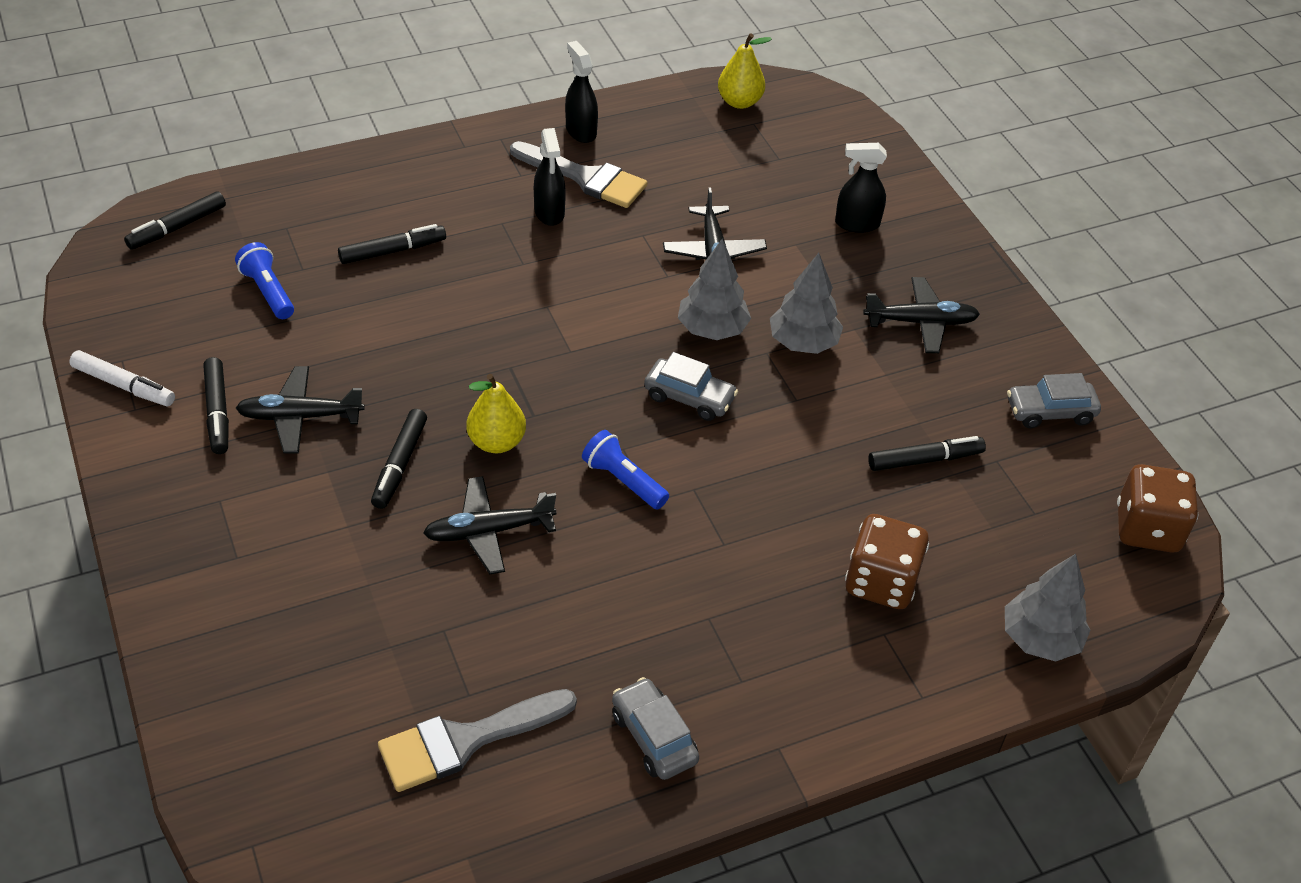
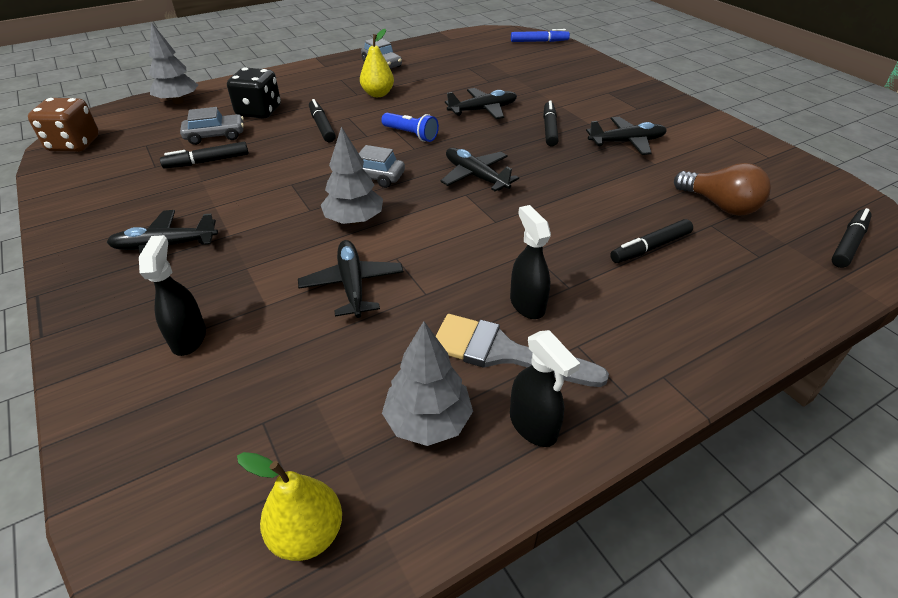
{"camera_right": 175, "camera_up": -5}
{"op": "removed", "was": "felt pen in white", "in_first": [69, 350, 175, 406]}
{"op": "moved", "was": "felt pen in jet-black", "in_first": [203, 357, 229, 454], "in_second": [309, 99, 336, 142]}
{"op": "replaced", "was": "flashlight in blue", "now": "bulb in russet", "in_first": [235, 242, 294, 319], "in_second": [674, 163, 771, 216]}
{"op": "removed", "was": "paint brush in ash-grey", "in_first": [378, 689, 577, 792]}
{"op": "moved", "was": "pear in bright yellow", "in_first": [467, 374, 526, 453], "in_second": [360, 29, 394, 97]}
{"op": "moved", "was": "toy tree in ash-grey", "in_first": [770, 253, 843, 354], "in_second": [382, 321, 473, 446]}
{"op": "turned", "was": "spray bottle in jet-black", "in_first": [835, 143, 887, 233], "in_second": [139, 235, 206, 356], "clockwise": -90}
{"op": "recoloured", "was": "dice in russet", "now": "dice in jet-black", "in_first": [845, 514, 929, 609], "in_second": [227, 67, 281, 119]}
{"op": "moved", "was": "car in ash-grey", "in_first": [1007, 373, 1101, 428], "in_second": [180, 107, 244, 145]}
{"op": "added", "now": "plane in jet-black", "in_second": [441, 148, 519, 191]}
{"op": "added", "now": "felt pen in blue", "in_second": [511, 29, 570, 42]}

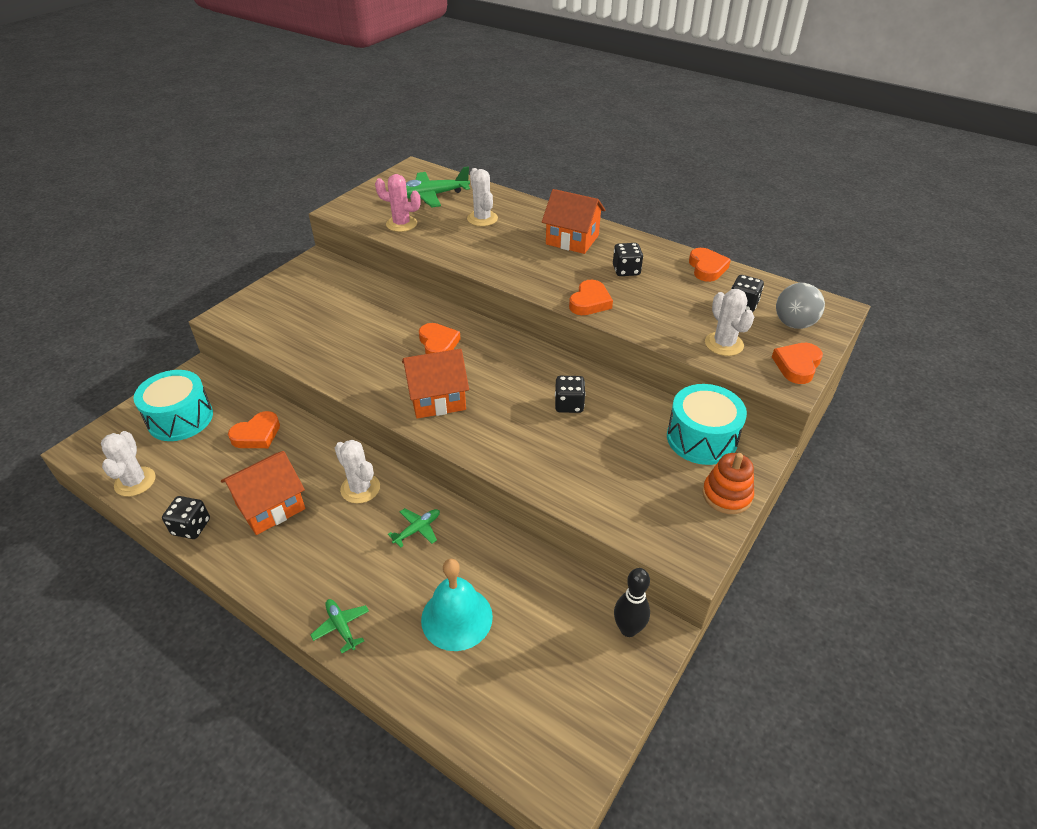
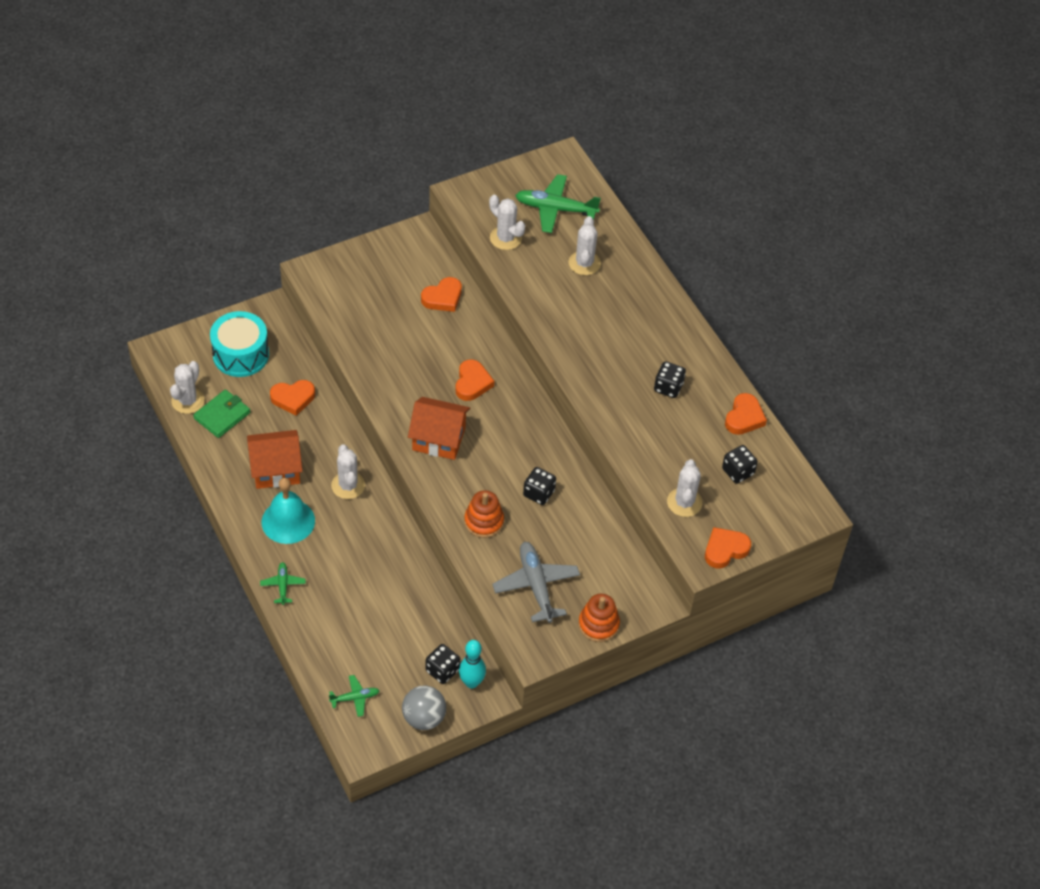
{"camera_right": 25, "camera_up": 10}
{"op": "moved", "was": "dice in jet-black", "in_first": [162, 496, 210, 539], "in_second": [426, 644, 460, 684]}
{"op": "recoloured", "was": "cactus in rose-pink", "now": "cactus in white", "in_first": [375, 174, 421, 232], "in_second": [489, 195, 525, 250]}
{"op": "moved", "was": "plane in emerald", "in_first": [388, 508, 440, 548], "in_second": [329, 675, 380, 717]}
{"op": "moved", "was": "school bell in turquoise", "in_first": [421, 559, 493, 651], "in_second": [262, 478, 315, 544]}
{"op": "removed", "was": "toy house in orange-coloured", "in_first": [542, 189, 605, 254]}
{"op": "moved", "was": "heart in orange-coloured", "in_first": [569, 280, 613, 315], "in_second": [421, 277, 462, 312]}
{"op": "recoloured", "was": "skittle in jet-black", "now": "skittle in turquoise", "in_first": [614, 568, 650, 637], "in_second": [459, 640, 486, 689]}
{"op": "removed", "was": "toy drum in turquoise", "in_first": [667, 384, 747, 465]}
{"op": "moved", "was": "play ball in ash-grey", "in_first": [776, 283, 825, 329], "in_second": [402, 686, 446, 730]}
{"op": "added", "now": "billfold in emerald", "in_second": [193, 389, 250, 438]}
{"op": "added", "now": "stacking rings in orange-coloured", "in_second": [464, 490, 504, 538]}
{"op": "added", "now": "plane in ash-grey", "in_second": [492, 542, 580, 623]}

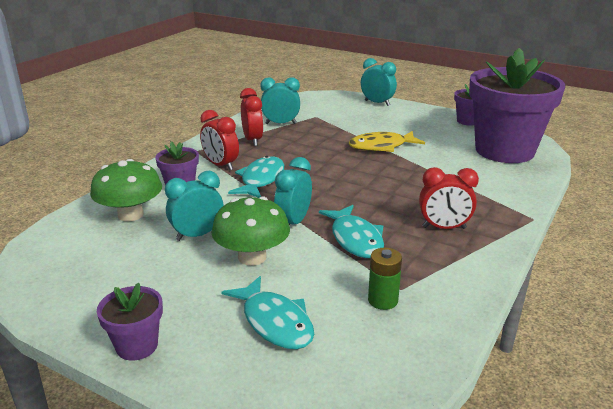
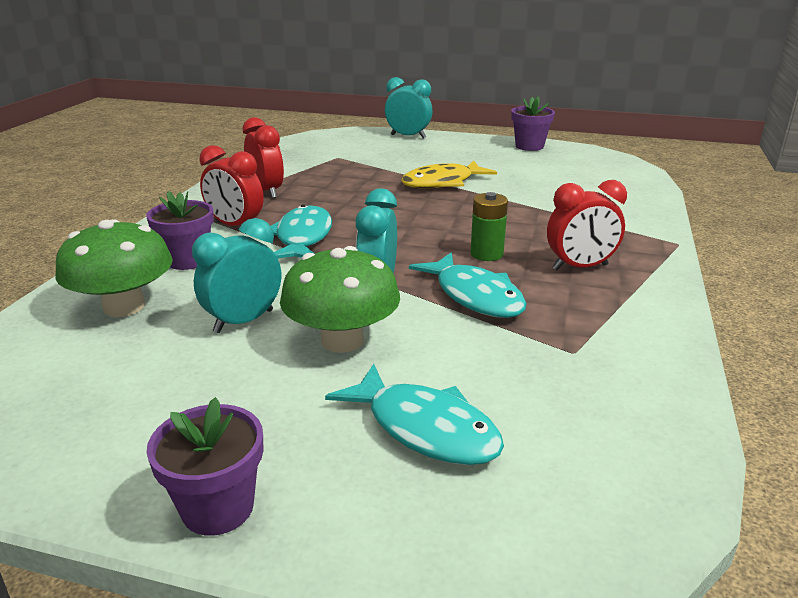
{"camera_right": -15, "camera_up": 0}
{"op": "removed", "was": "bedside clock in turquoise", "in_first": [260, 77, 300, 124]}
{"op": "moved", "was": "AA battery in emerald", "in_first": [368, 248, 402, 310], "in_second": [470, 192, 508, 261]}
{"op": "removed", "was": "flower pot in violet", "in_first": [469, 48, 565, 163]}

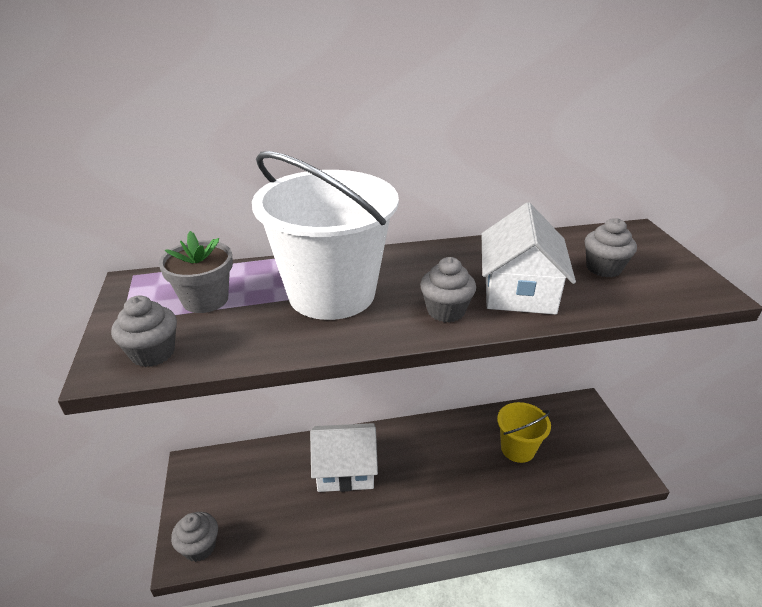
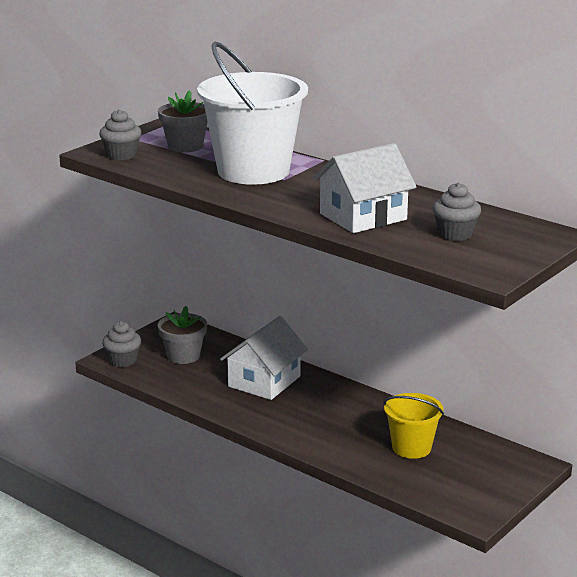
{"camera_right": 50, "camera_up": -10}
{"op": "turned", "was": "toy house in white", "in_first": [310, 423, 378, 492], "in_second": [220, 316, 308, 400], "clockwise": 75}
{"op": "removed", "was": "fairy cake in ash-grey", "in_first": [420, 257, 476, 322]}
{"op": "added", "now": "flower pot in ash-grey", "in_second": [158, 306, 207, 364]}

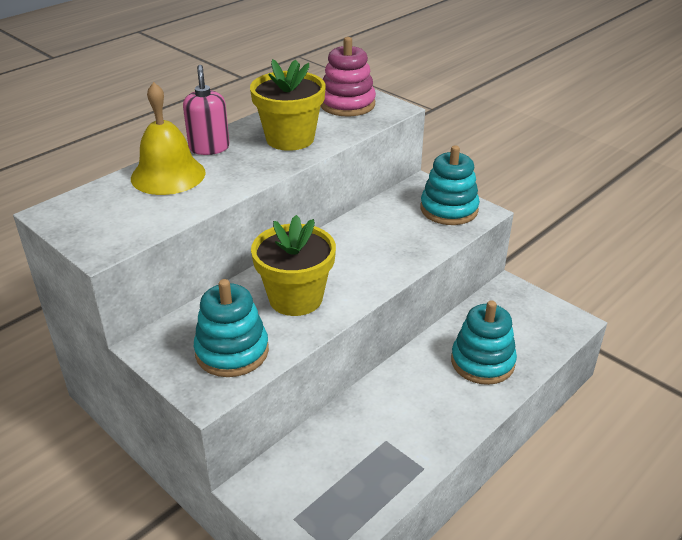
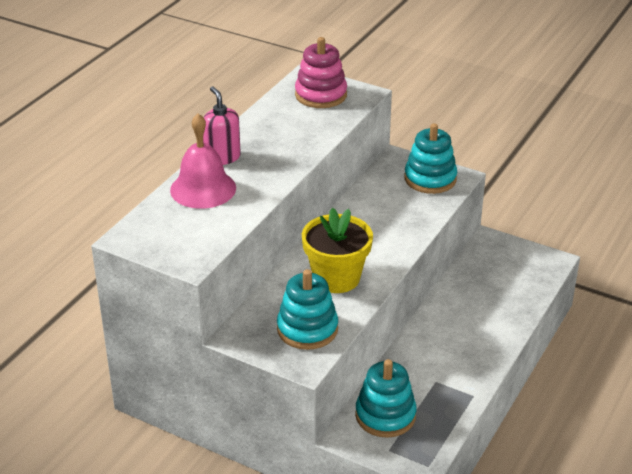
{"camera_right": -15, "camera_up": 0}
{"op": "recoloured", "was": "school bell in bright yellow", "now": "school bell in rose-pink", "in_first": [131, 82, 206, 195], "in_second": [170, 114, 236, 209]}
{"op": "removed", "was": "flower pot in bright yellow", "in_first": [250, 59, 326, 151]}
{"op": "moved", "was": "stacking rings in turquoise", "in_first": [451, 300, 517, 385], "in_second": [355, 359, 417, 438]}

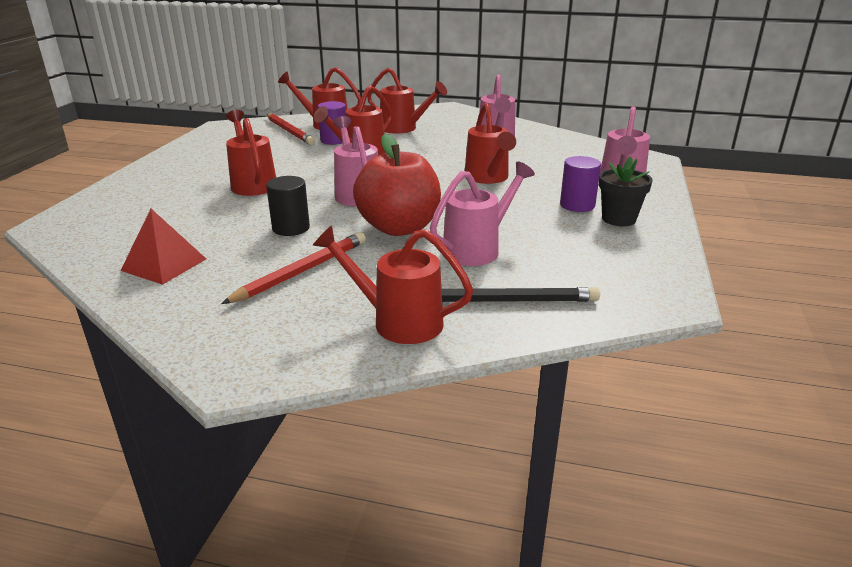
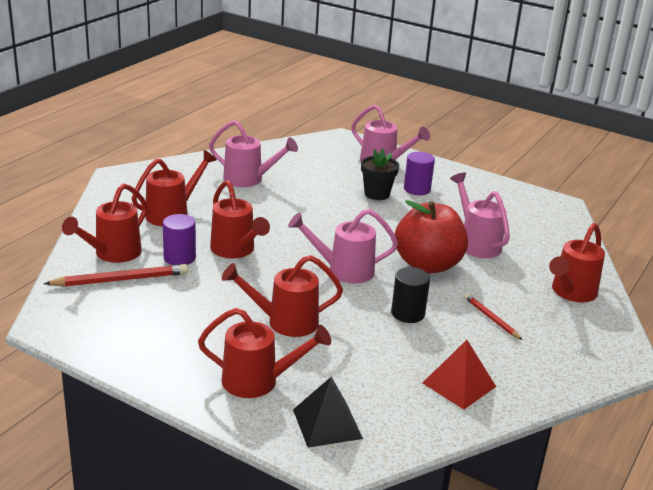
{"camera_right": -75, "camera_up": 0}
{"op": "resized", "was": "wooden pencil in red", "in_first": [221, 232, 366, 304], "in_second": [464, 294, 522, 340], "ratio": 0.59}
{"op": "removed", "was": "wooden pencil in jet-black", "in_first": [442, 287, 600, 302]}
{"op": "moved", "was": "sprinkling can in red", "in_first": [465, 103, 516, 184], "in_second": [198, 308, 331, 398]}
{"op": "moved", "was": "flower pot in jet-black", "in_first": [599, 157, 653, 226], "in_second": [361, 148, 399, 200]}
{"op": "added", "now": "pyramid in jet-black", "in_second": [293, 377, 363, 448]}

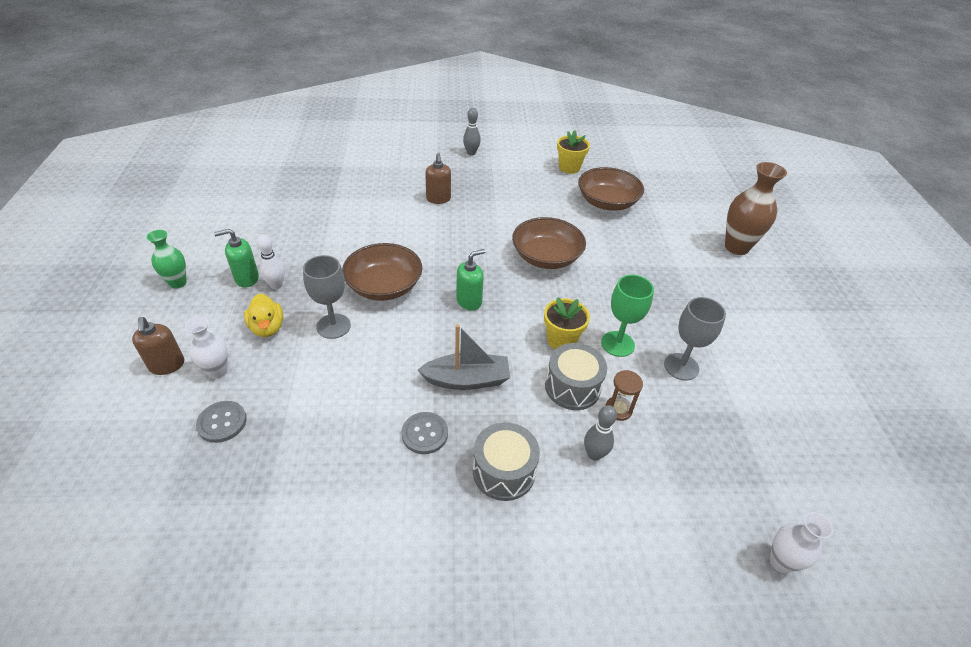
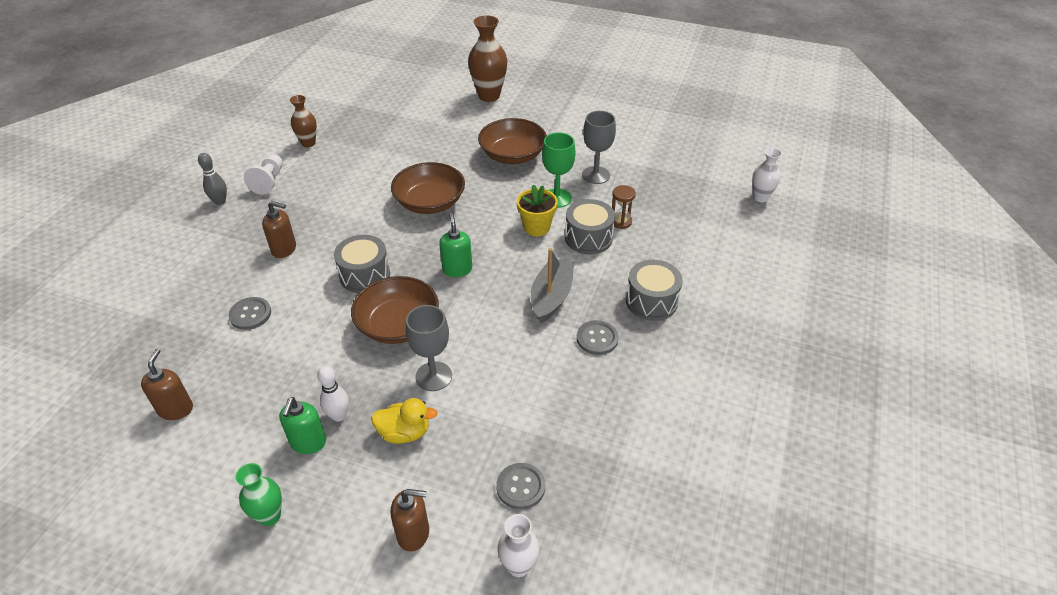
{"camera_right": -65, "camera_up": 0}
{"op": "moved", "was": "flower vase in white", "in_first": [185, 317, 228, 379], "in_second": [497, 514, 539, 577]}
{"op": "replaced", "was": "flower pot in bright yellow", "now": "flower vase in russet", "in_first": [557, 130, 590, 174], "in_second": [290, 95, 317, 148]}
{"op": "moved", "was": "deep dish in russet", "in_first": [578, 167, 644, 211], "in_second": [478, 118, 547, 164]}
{"op": "removed", "was": "skittle in ash-grey", "in_first": [584, 405, 617, 461]}
{"op": "added", "now": "soap dispenser in russet", "in_second": [141, 349, 193, 420]}
{"op": "added", "now": "shirt button in ash-grey", "in_second": [228, 297, 271, 330]}
{"op": "added", "now": "game pawn in white", "in_second": [244, 154, 283, 195]}
{"op": "added", "now": "toy drum in ash-grey", "in_second": [334, 235, 390, 293]}

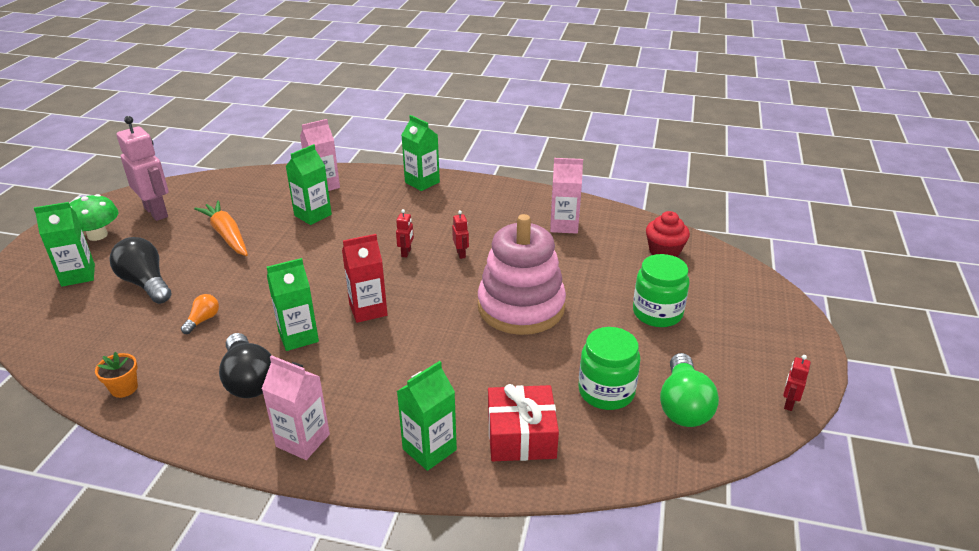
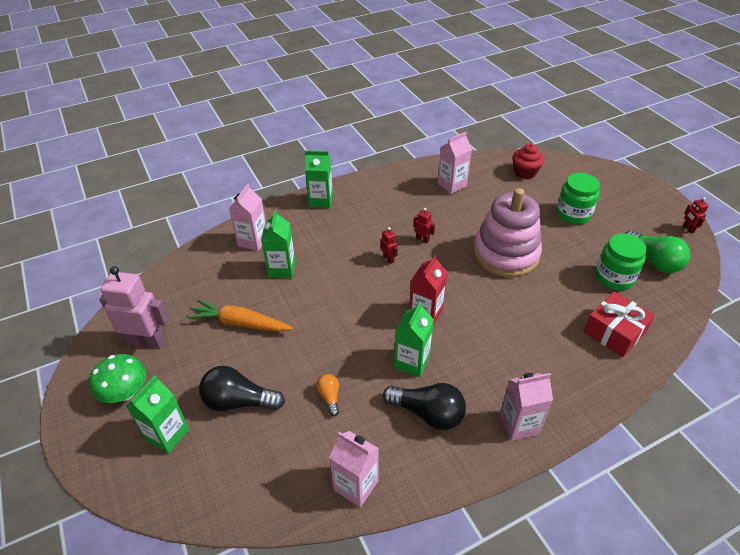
{"camera_right": -40, "camera_up": 10}
{"op": "replaced", "was": "flower pot in orange-coloured", "now": "juice carton in rose-pink", "in_first": [95, 352, 138, 398], "in_second": [329, 431, 379, 507]}
{"op": "removed", "was": "juice carton in emerald", "in_first": [397, 361, 457, 471]}

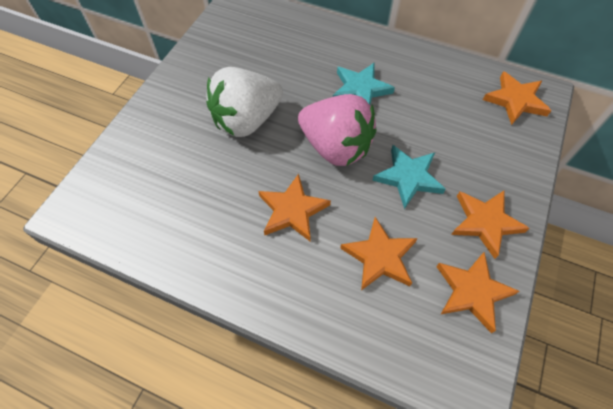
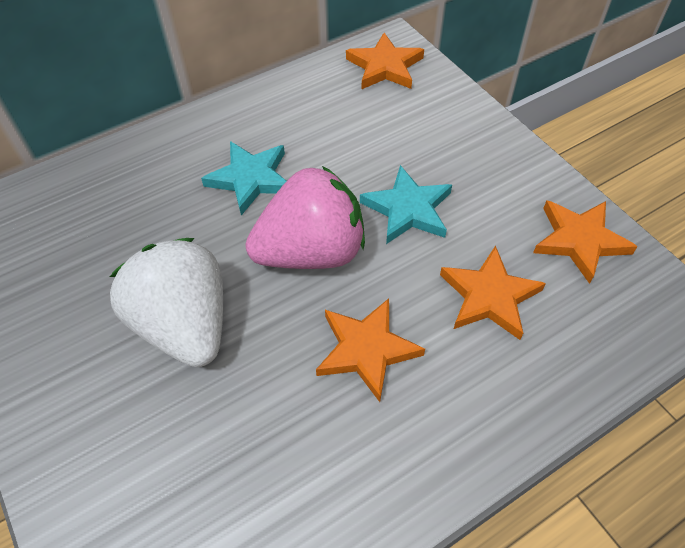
{"camera_right": -55, "camera_up": -5}
{"op": "turned", "was": "berry in white", "in_first": [206, 67, 283, 137], "in_second": [110, 238, 223, 367], "clockwise": 150}
{"op": "removed", "was": "star in orange-coloured", "in_first": [451, 191, 530, 259]}

